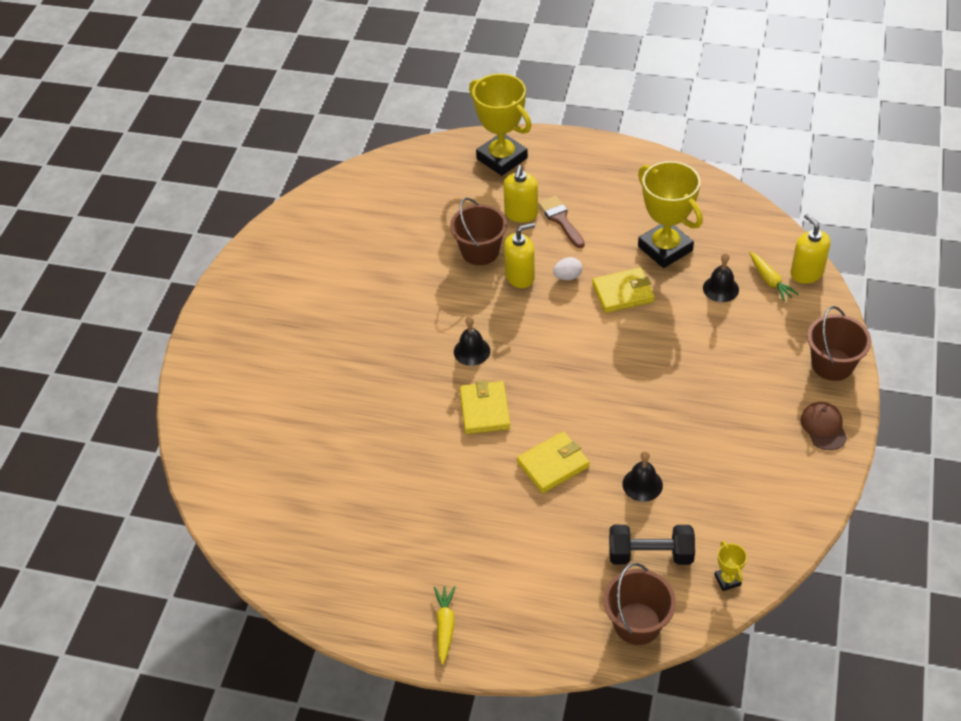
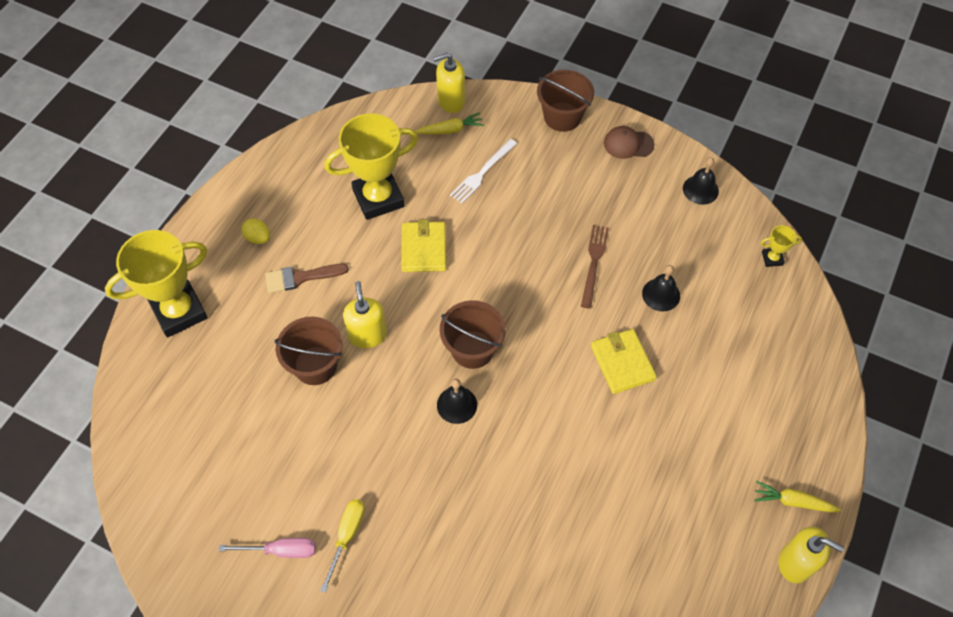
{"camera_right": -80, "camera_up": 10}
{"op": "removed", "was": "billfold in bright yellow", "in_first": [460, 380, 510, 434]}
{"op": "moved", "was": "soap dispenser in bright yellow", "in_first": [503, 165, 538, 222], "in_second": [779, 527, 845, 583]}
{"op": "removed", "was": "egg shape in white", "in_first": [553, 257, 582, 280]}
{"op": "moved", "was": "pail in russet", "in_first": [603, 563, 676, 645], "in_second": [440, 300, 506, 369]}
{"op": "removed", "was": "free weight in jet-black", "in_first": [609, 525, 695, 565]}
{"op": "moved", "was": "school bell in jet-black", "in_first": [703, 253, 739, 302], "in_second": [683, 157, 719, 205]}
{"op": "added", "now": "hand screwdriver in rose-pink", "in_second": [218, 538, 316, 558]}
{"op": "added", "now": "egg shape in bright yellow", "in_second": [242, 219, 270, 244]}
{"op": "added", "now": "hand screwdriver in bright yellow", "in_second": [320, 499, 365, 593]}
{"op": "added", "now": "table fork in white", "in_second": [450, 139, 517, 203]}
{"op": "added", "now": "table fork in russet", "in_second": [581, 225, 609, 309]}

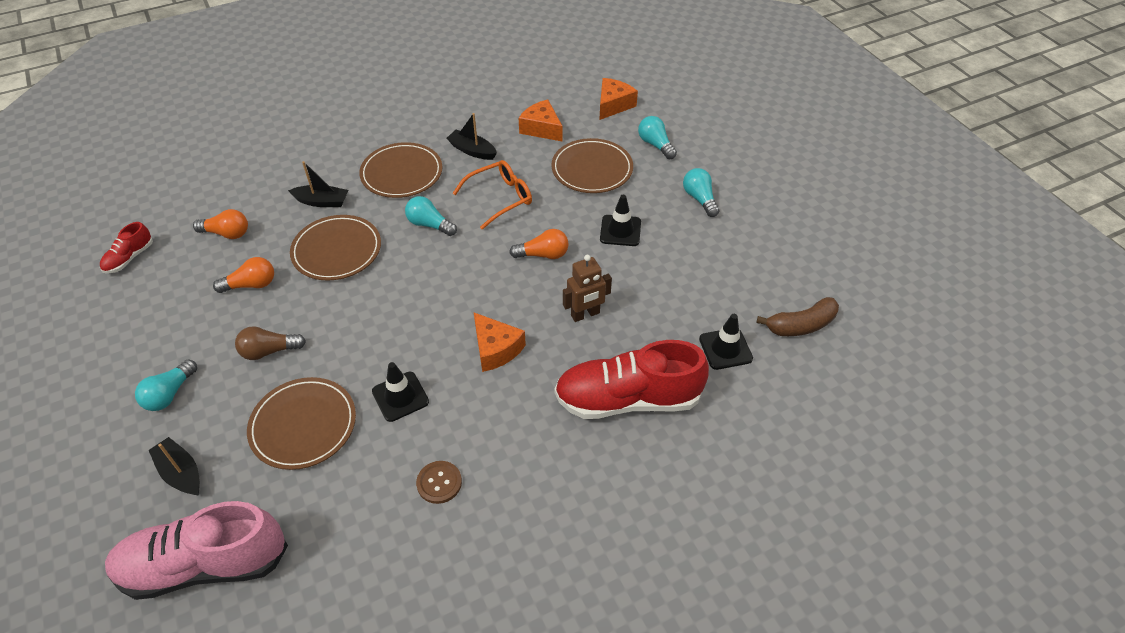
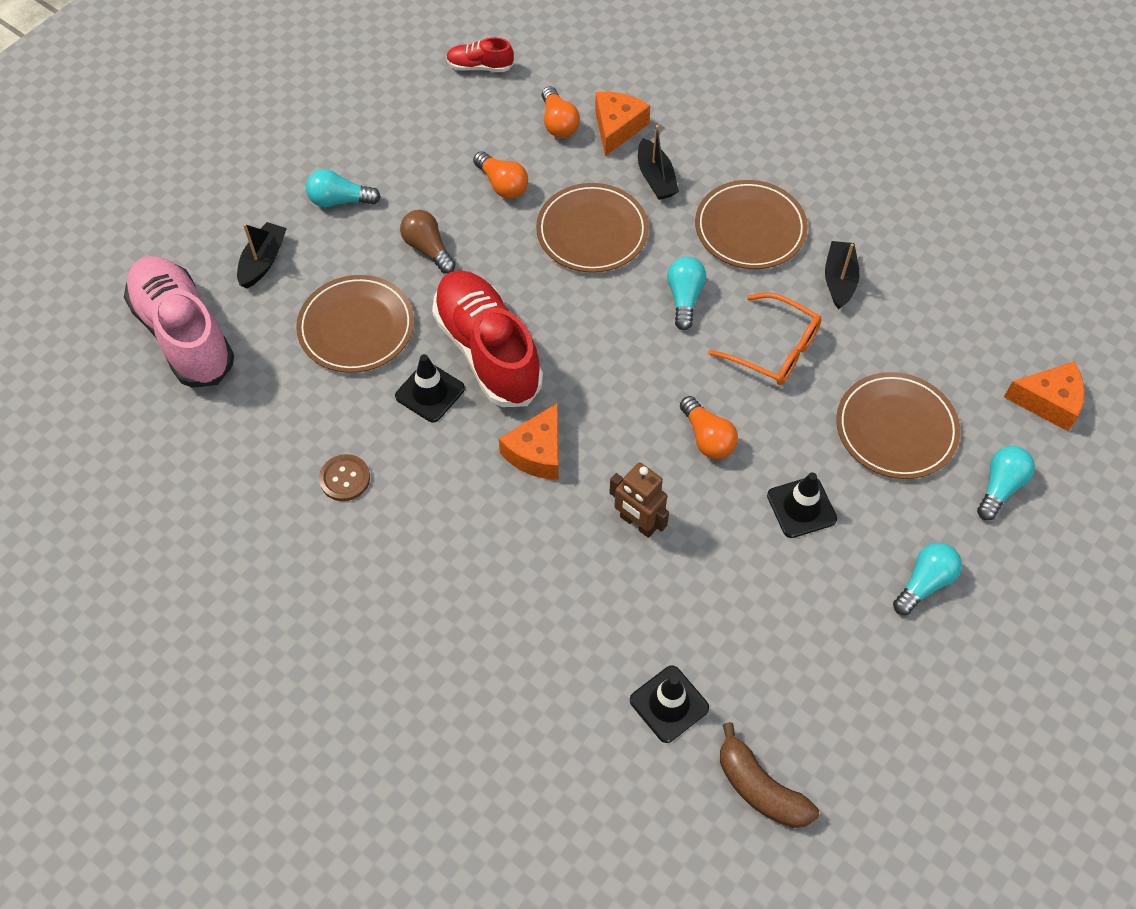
{"camera_right": 65, "camera_up": 10}
{"op": "moved", "was": "cheese in orange-coloured", "in_first": [519, 99, 563, 142], "in_second": [595, 91, 650, 156]}
{"op": "moved", "was": "shoe in red", "in_first": [554, 340, 709, 419], "in_second": [432, 270, 543, 407]}

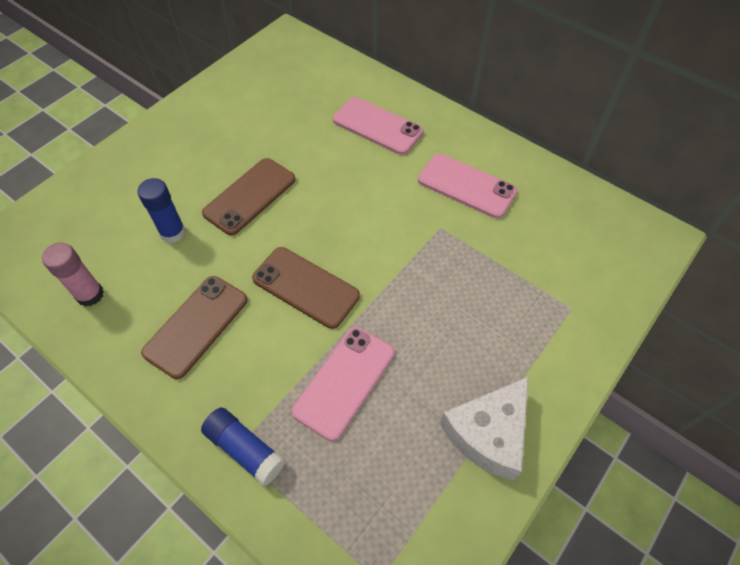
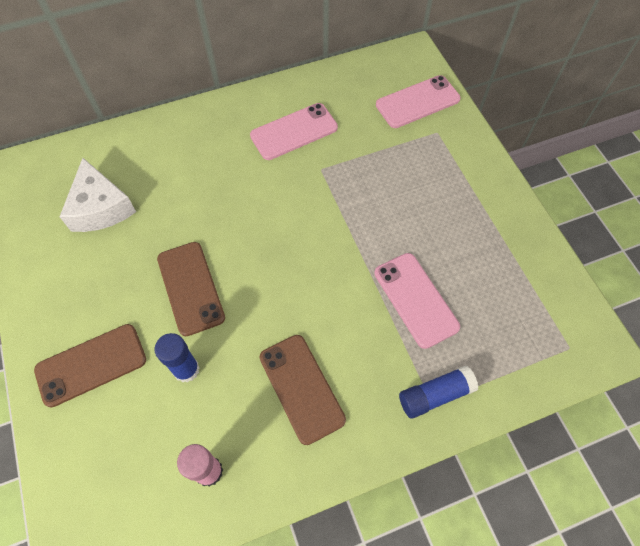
{"camera_right": -60, "camera_up": 5}
{"op": "moved", "was": "mobile phone in russet", "in_first": [252, 247, 360, 329], "in_second": [34, 324, 146, 407]}
{"op": "moved", "was": "mobile phone in rose-pink", "in_first": [333, 97, 423, 155], "in_second": [376, 75, 461, 128]}
{"op": "moved", "was": "cheese in white", "in_first": [440, 377, 529, 481], "in_second": [60, 158, 136, 232]}

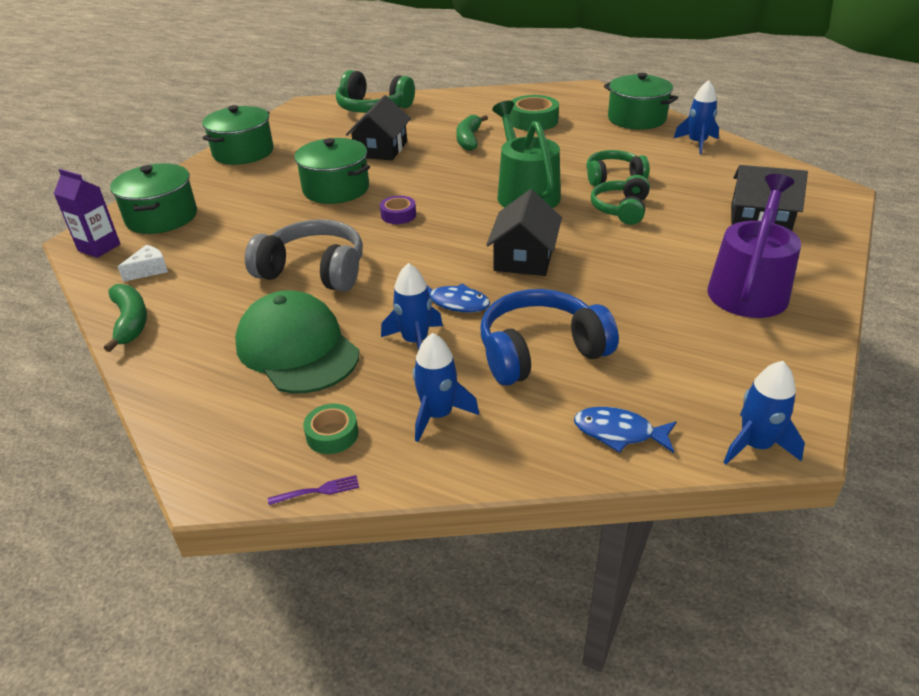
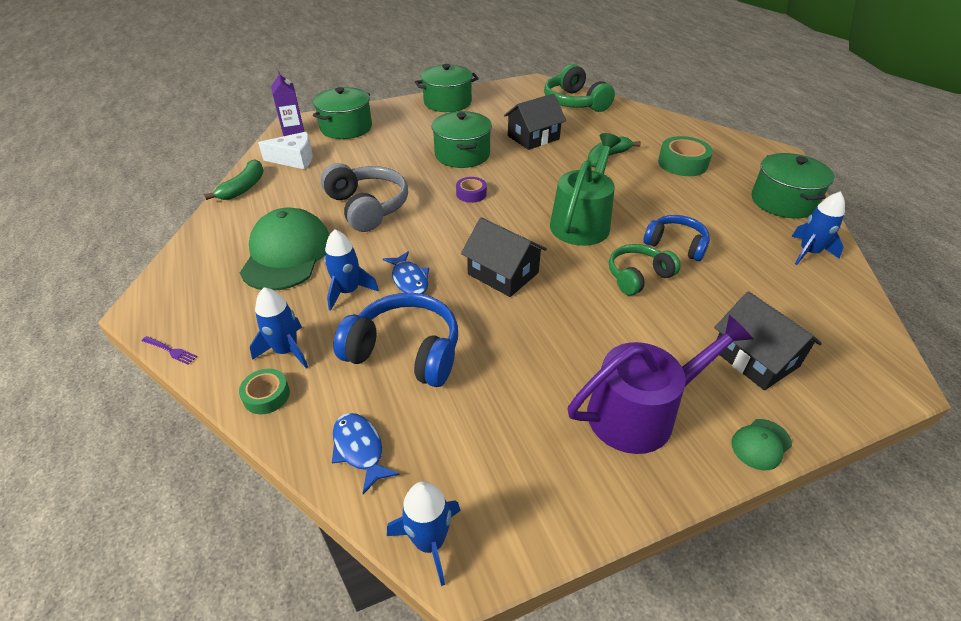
{"camera_right": 40, "camera_up": 5}
{"op": "resized", "was": "cheese in white", "in_first": [118, 245, 168, 282], "in_second": [258, 132, 313, 169], "ratio": 1.57}
{"op": "moved", "was": "roll of tape in emerald", "in_first": [303, 404, 358, 454], "in_second": [239, 369, 290, 414]}
{"op": "turned", "was": "toy house in jet-black", "in_first": [486, 189, 562, 276], "in_second": [461, 217, 547, 297], "clockwise": 75}
{"op": "recoloured", "was": "over-ear headphones in emerald", "now": "over-ear headphones in blue", "in_first": [586, 150, 650, 186], "in_second": [644, 215, 710, 261]}
{"op": "added", "now": "baseball cap in emerald", "in_second": [731, 419, 792, 470]}

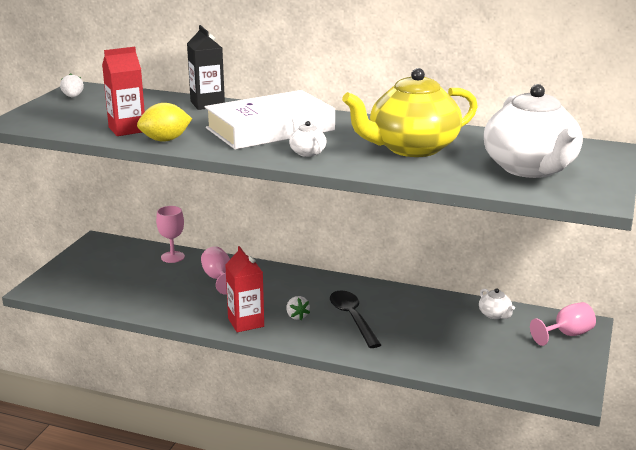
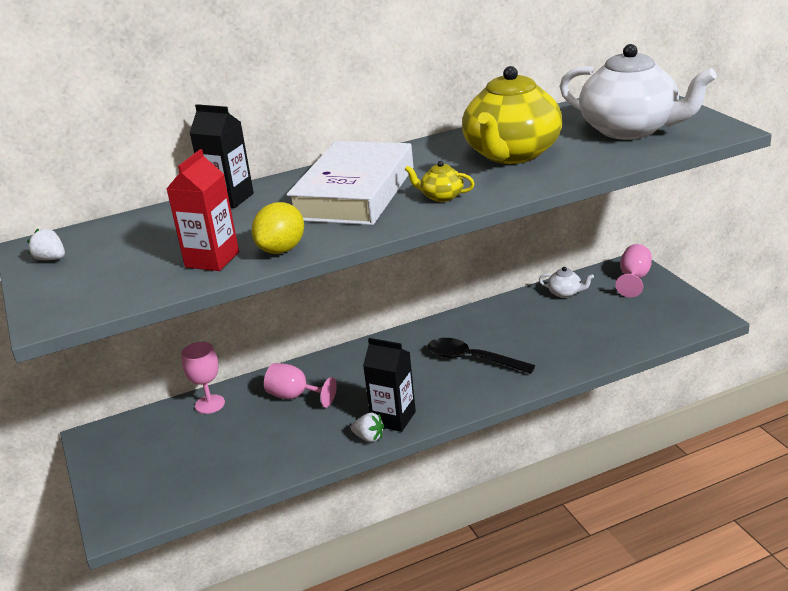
{"camera_right": -40, "camera_up": 5}
{"op": "recoloured", "was": "juice carton in red", "now": "juice carton in jet-black", "in_first": [225, 246, 264, 332], "in_second": [363, 338, 416, 432]}
{"op": "moved", "was": "berry in white", "in_first": [286, 296, 310, 320], "in_second": [351, 413, 384, 442]}
{"op": "recoloured", "was": "china teapot in white", "now": "china teapot in bright yellow", "in_first": [289, 118, 327, 157], "in_second": [405, 161, 475, 202]}

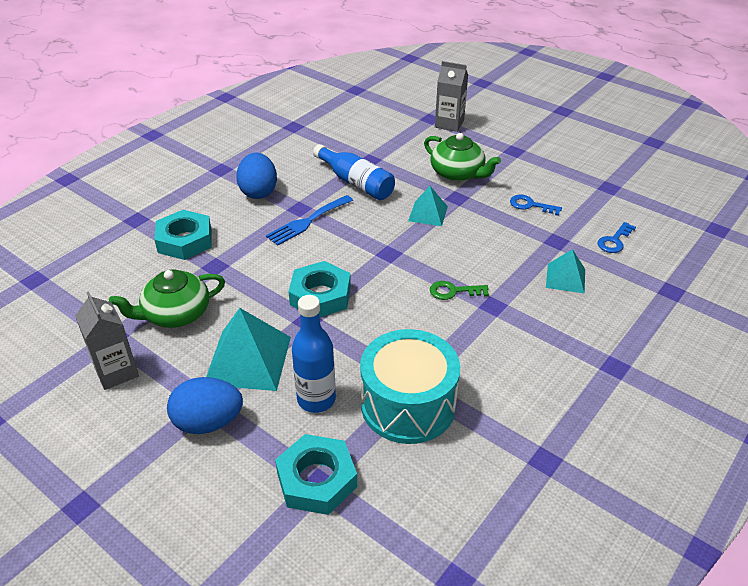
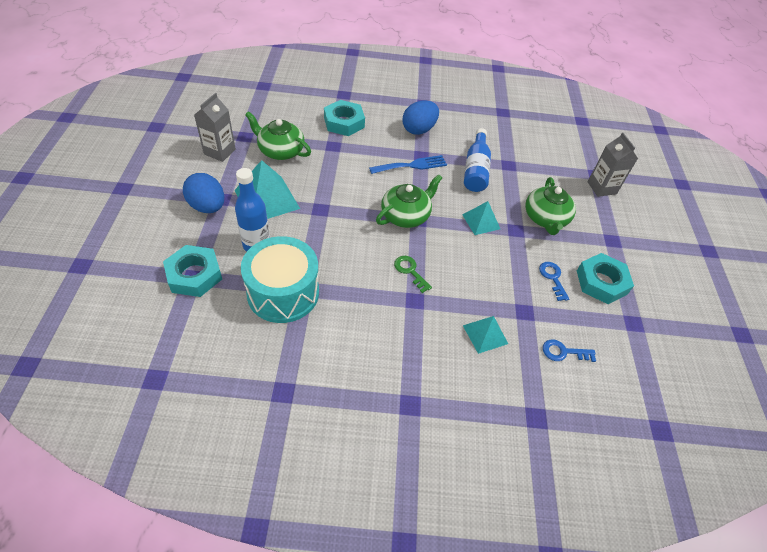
{"camera_right": 50, "camera_up": 10}
{"op": "turned", "was": "table fork in blue", "in_first": [266, 195, 353, 246], "in_second": [369, 155, 447, 174], "clockwise": 150}
{"op": "moved", "was": "hex nut in turquoise", "in_first": [288, 261, 351, 318], "in_second": [577, 253, 634, 304]}
{"op": "added", "now": "china teapot in emerald", "in_second": [376, 174, 442, 228]}

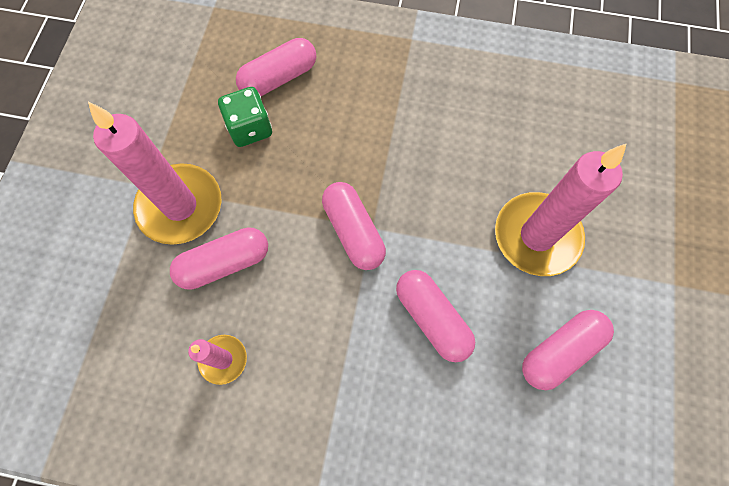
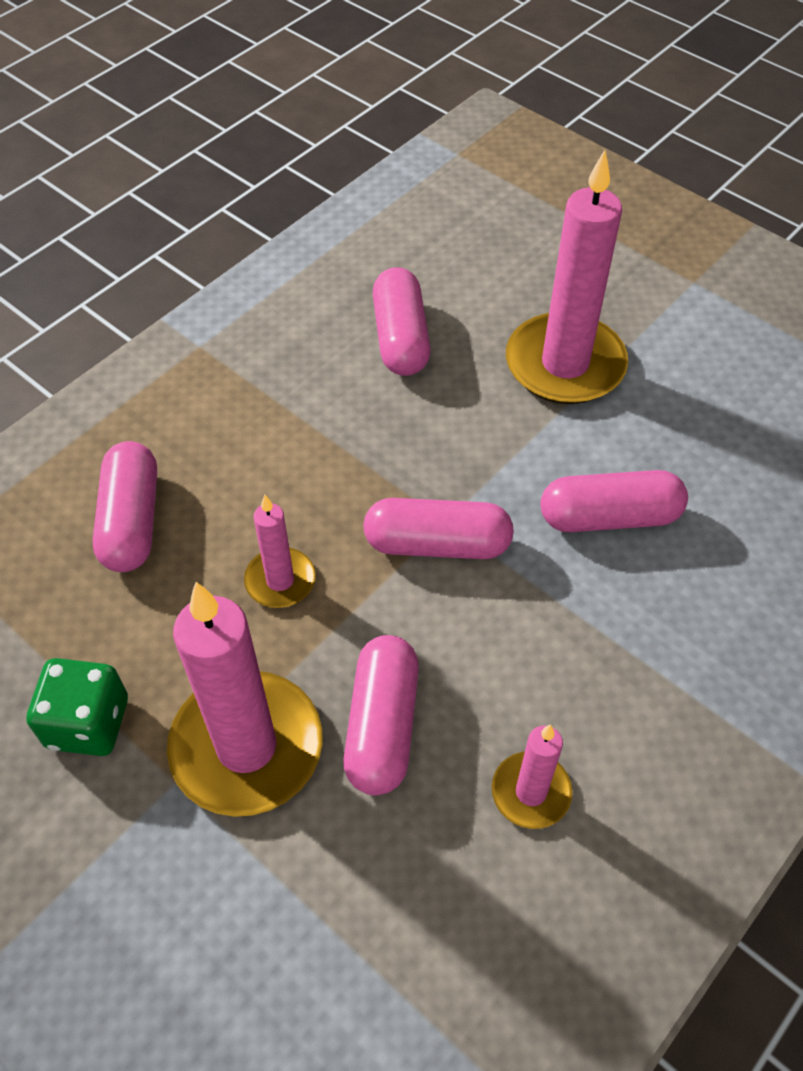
{"camera_right": -60, "camera_up": -15}
{"op": "moved", "was": "dice in emerald", "in_first": [218, 87, 272, 147], "in_second": [26, 658, 128, 756]}
{"op": "moved", "was": "pill shape in rose-pink", "in_first": [522, 310, 614, 390], "in_second": [373, 267, 431, 376]}
{"op": "added", "now": "wax candle in rose-pink", "in_second": [244, 495, 316, 608]}

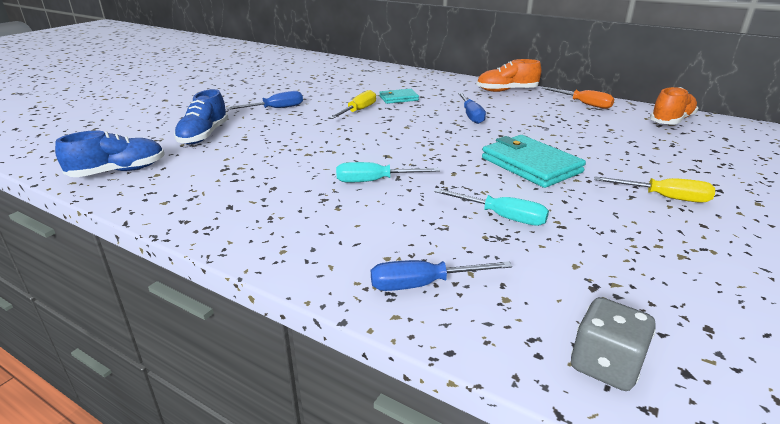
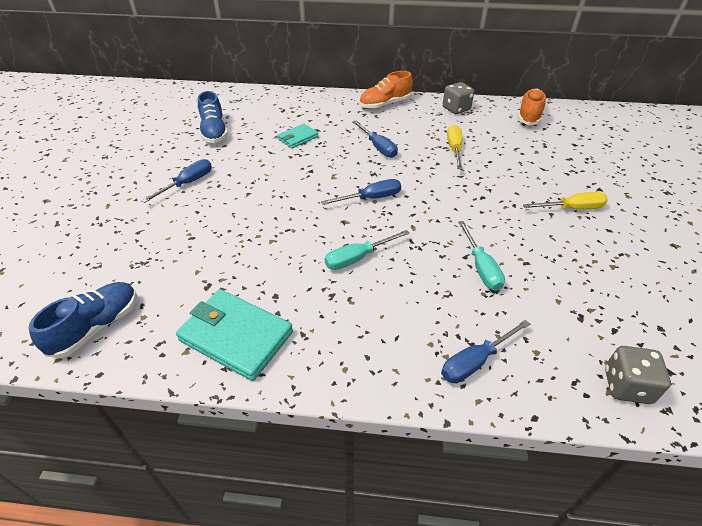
{"camera_right": -25, "camera_up": 15}
{"op": "moved", "was": "shoe in blue", "in_first": [174, 89, 229, 144], "in_second": [198, 91, 228, 143]}
{"op": "moved", "was": "hand screwdriver in bright yellow", "in_first": [329, 90, 376, 119], "in_second": [447, 125, 462, 169]}
{"op": "turned", "was": "hand screwdriver in turquoise", "in_first": [434, 188, 549, 226], "in_second": [458, 221, 505, 291], "clockwise": 75}
{"op": "moved", "was": "billfold in turquoise", "in_first": [482, 135, 586, 188], "in_second": [176, 289, 293, 381]}
{"op": "replaced", "was": "hand screwdriver in orange-coloured", "now": "dice in ash-grey", "in_first": [542, 87, 614, 109], "in_second": [443, 82, 474, 114]}
{"op": "added", "now": "hand screwdriver in blue", "in_second": [321, 179, 401, 205]}

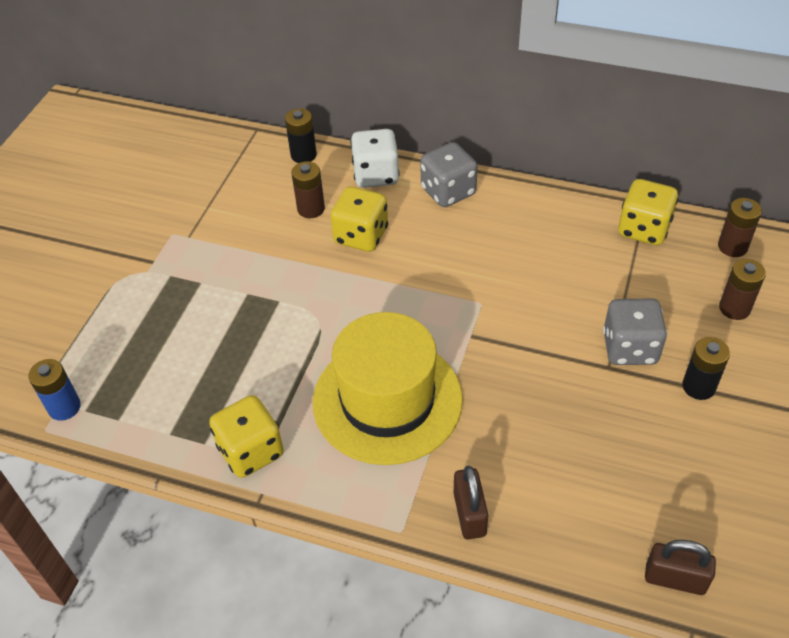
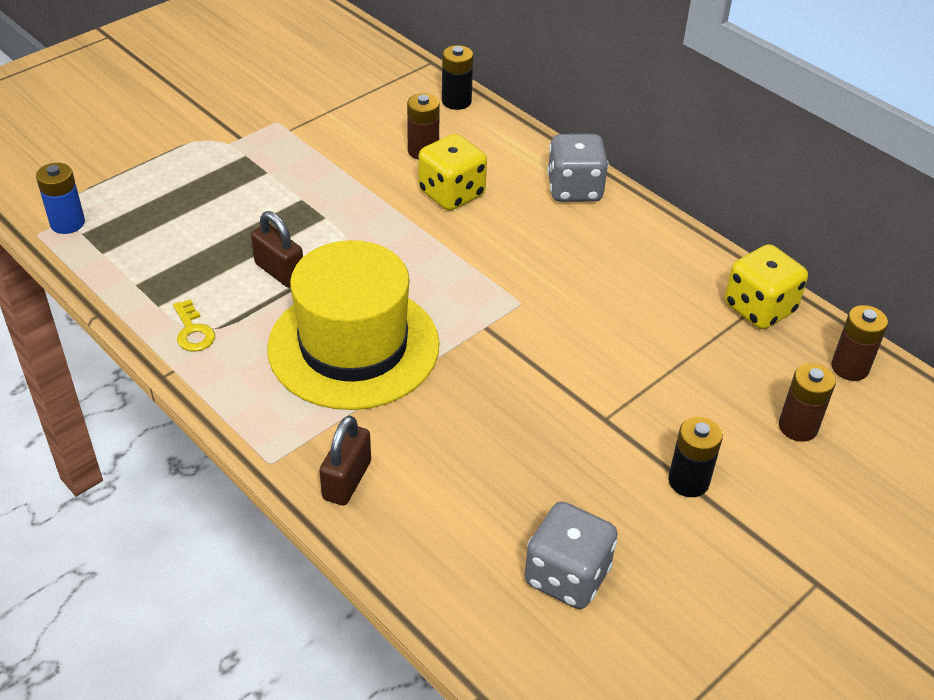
{"camera_right": 25, "camera_up": -5}
{"op": "replaced", "was": "dice in bright yellow", "now": "latchkey in bright yellow", "in_first": [209, 395, 284, 478], "in_second": [173, 299, 215, 352]}
{"op": "removed", "was": "dice in white", "in_first": [350, 129, 400, 188]}
{"op": "moved", "was": "dice in ash-grey", "in_first": [603, 299, 667, 365], "in_second": [524, 502, 617, 609]}
{"op": "moved", "was": "padlock in russet", "in_first": [645, 540, 716, 595], "in_second": [251, 211, 303, 288]}

